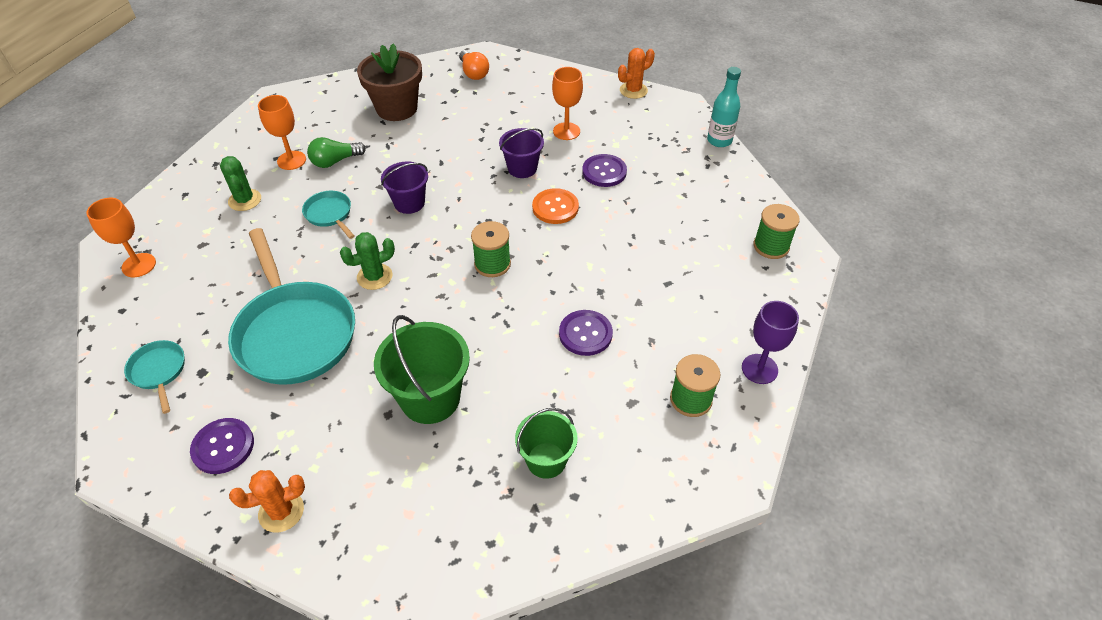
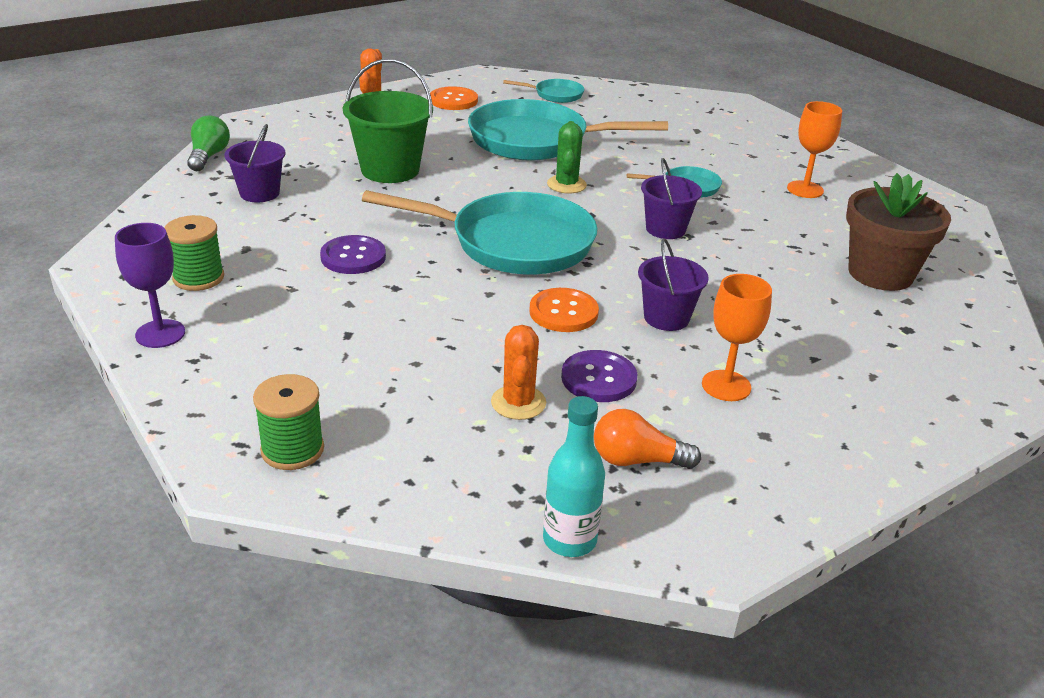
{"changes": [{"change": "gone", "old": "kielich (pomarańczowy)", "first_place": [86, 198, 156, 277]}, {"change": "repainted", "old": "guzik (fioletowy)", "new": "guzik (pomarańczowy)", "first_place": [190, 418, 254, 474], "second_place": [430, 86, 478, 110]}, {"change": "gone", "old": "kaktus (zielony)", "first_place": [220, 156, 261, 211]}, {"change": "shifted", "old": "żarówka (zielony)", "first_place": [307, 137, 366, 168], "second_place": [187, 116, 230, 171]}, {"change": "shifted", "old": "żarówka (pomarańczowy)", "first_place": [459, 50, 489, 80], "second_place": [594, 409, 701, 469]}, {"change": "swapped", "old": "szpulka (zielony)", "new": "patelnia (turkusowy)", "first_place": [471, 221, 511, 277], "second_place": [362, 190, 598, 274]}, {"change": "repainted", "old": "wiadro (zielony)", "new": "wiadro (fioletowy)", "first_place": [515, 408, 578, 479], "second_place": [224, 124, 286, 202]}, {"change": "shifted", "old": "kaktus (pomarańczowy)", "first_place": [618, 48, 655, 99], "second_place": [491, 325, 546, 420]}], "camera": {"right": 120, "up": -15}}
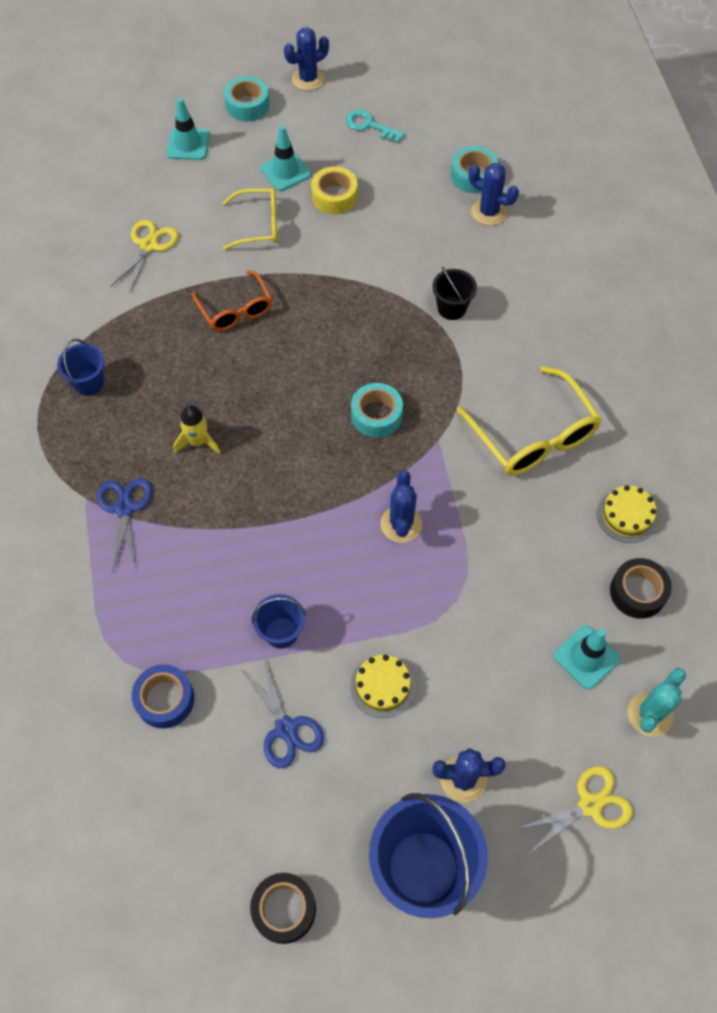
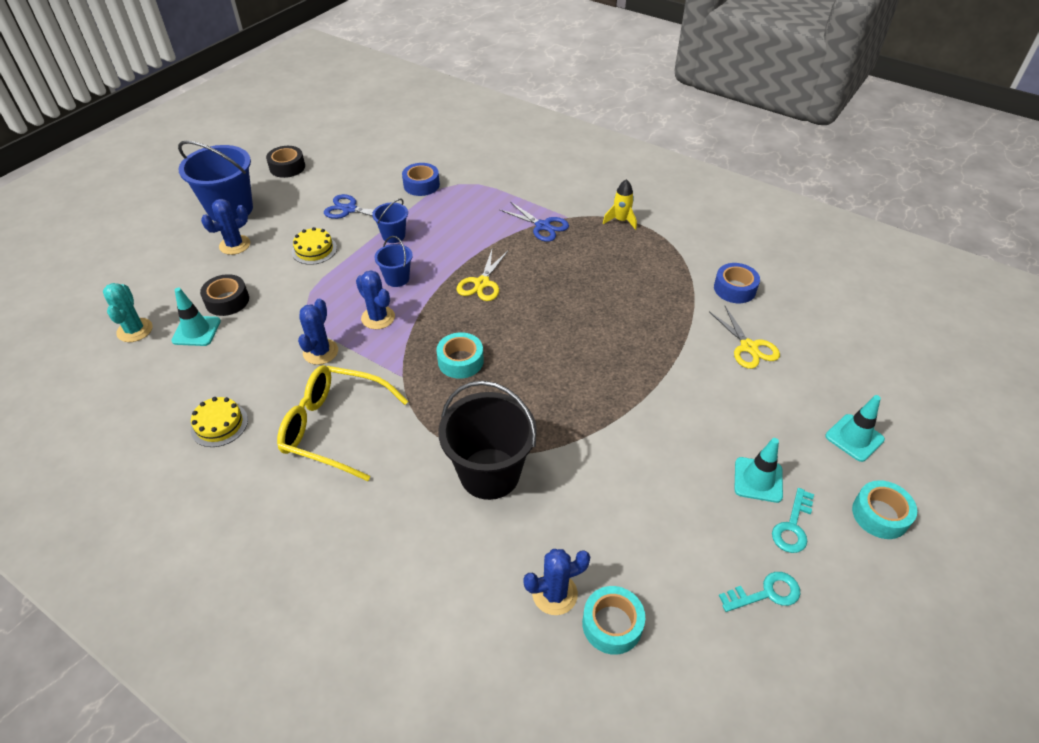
{"changes": [{"change": "shifted", "old": "wiadro (niebieski)", "first_place": [57, 339, 104, 396], "second_place": [375, 236, 413, 287]}, {"change": "shifted", "old": "rakieta (żółty)", "first_place": [173, 405, 221, 454], "second_place": [603, 179, 637, 230]}, {"change": "gone", "old": "okulary (pomarańczowy)", "first_place": [192, 270, 272, 331]}, {"change": "gone", "old": "okulary (żółty)", "first_place": [223, 188, 277, 250]}, {"change": "shifted", "old": "kaktus (niebieski)", "first_place": [284, 27, 329, 91], "second_place": [298, 299, 338, 365]}, {"change": "gone", "old": "taśma klejąca (żółty)", "first_place": [311, 166, 358, 214]}, {"change": "scaled", "old": "wiadro (czarny)", "first_place": [432, 267, 477, 320], "second_place": [438, 380, 537, 500], "factor": 1.97}, {"change": "shifted", "old": "nożyczki (żółty)", "first_place": [517, 766, 633, 853], "second_place": [457, 250, 508, 301]}, {"change": "shifted", "old": "taśma klejąca (czarny)", "first_place": [610, 558, 672, 619], "second_place": [200, 274, 249, 316]}, {"change": "new", "new": "taśma klejąca (niebieski)", "second_place": [714, 263, 760, 303]}, {"change": "new", "new": "klucz (turkusowy)", "second_place": [772, 488, 814, 553]}], "camera": {"right": 135, "up": -15}}
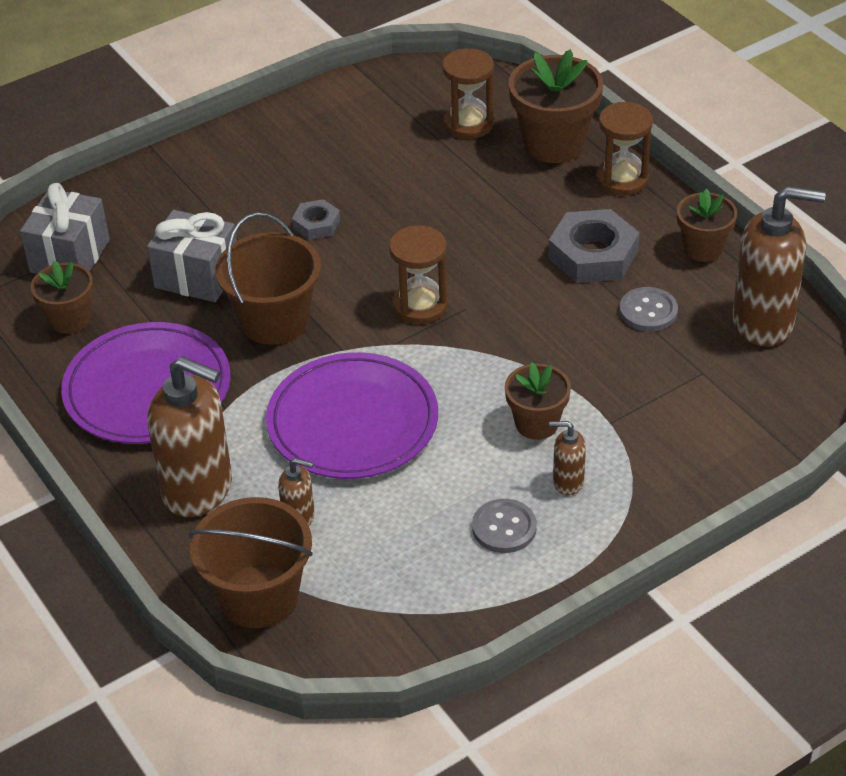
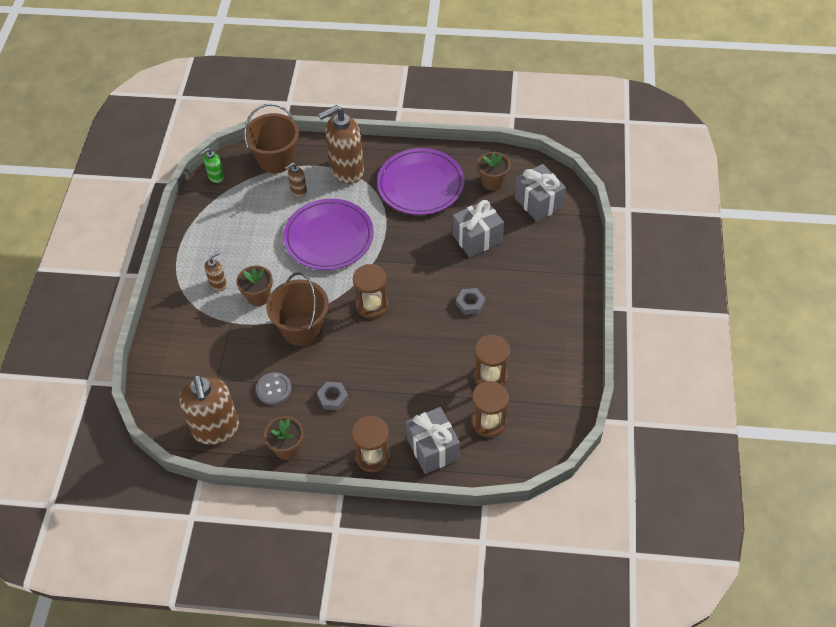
{"changes": [{"change": "shifted", "old": "wiadro (brązowy)", "first_place": [215, 212, 321, 345], "second_place": [266, 272, 329, 346]}, {"change": "gone", "old": "guzik (szary)", "first_place": [472, 499, 537, 553]}, {"change": "swapped", "old": "doniczka (brązowy)", "new": "prezent (szary)", "first_place": [509, 49, 603, 163], "second_place": [406, 407, 460, 474]}, {"change": "scaled", "old": "nakrętka (szary)", "first_place": [548, 209, 640, 283], "second_place": [317, 382, 349, 410], "factor": 0.55}, {"change": "rotated", "old": "dozownik mydła (brązowy)", "first_place": [732, 186, 826, 347], "second_place": [179, 374, 239, 445], "degrees": -60}, {"change": "new", "new": "dozownik mydła (zielony)", "second_place": [200, 148, 224, 183]}, {"change": "new", "new": "klepsydra (brązowy)", "second_place": [474, 335, 510, 386]}], "camera": {"right": 130, "up": 10}}
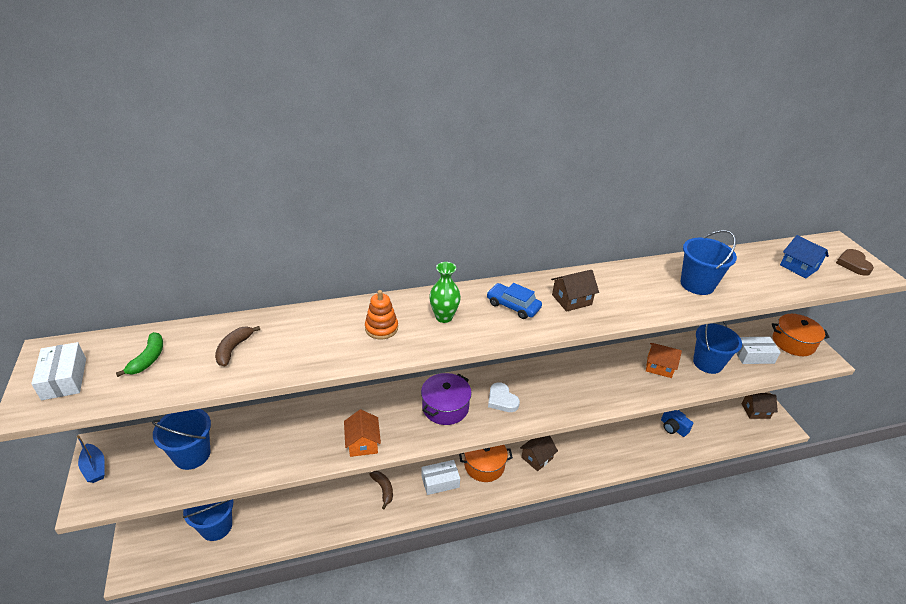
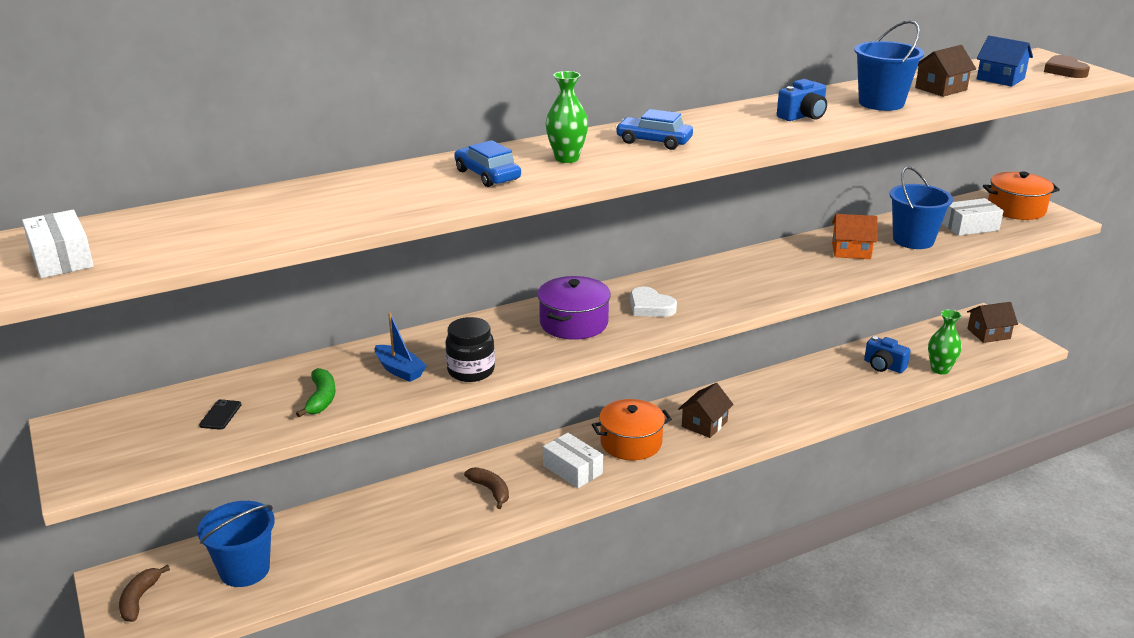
{"changes": [{"change": "shifted", "old": "łódka (niebieski)", "first_place": [77, 435, 105, 483], "second_place": [374, 313, 427, 382]}, {"change": "shifted", "old": "banan (zielony)", "first_place": [116, 332, 163, 377], "second_place": [296, 368, 335, 417]}, {"change": "swapped", "old": "wiadro (niebieski)", "new": "telefon (czarny)", "first_place": [152, 409, 211, 470], "second_place": [199, 399, 242, 430]}, {"change": "shifted", "old": "banan (brązowy)", "first_place": [215, 326, 260, 366], "second_place": [119, 565, 170, 622]}, {"change": "swapped", "old": "domek (pomarańczowy)", "new": "słoik (czarny)", "first_place": [344, 409, 381, 457], "second_place": [445, 317, 495, 382]}, {"change": "swapped", "old": "zabawka nakładanka (pomarańczowy)", "new": "samochód (niebieski)", "first_place": [365, 290, 398, 339], "second_place": [454, 140, 521, 187]}, {"change": "rotated", "old": "pudełko (biały)", "first_place": [422, 460, 460, 495], "second_place": [543, 433, 603, 488], "degrees": 75}, {"change": "shifted", "old": "domek (brązowy)", "first_place": [551, 270, 599, 312], "second_place": [915, 45, 976, 97]}, {"change": "new", "new": "aparat fotograficzny (niebieski)", "second_place": [777, 79, 827, 121]}, {"change": "new", "new": "wazon (zielony)", "second_place": [928, 309, 962, 375]}], "camera": {"right": -10, "up": -10}}
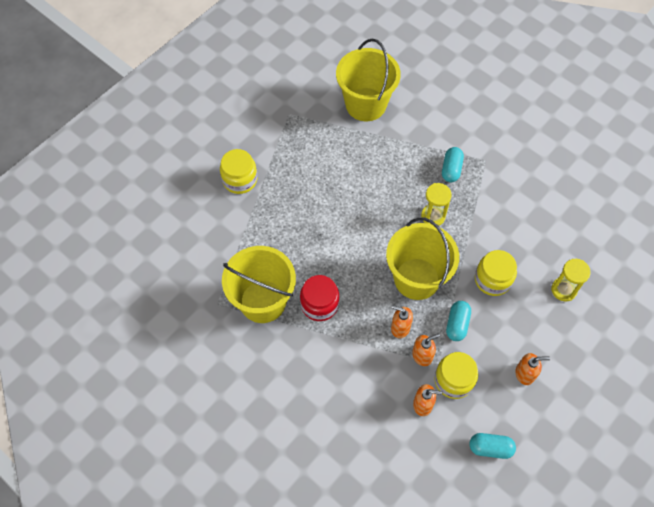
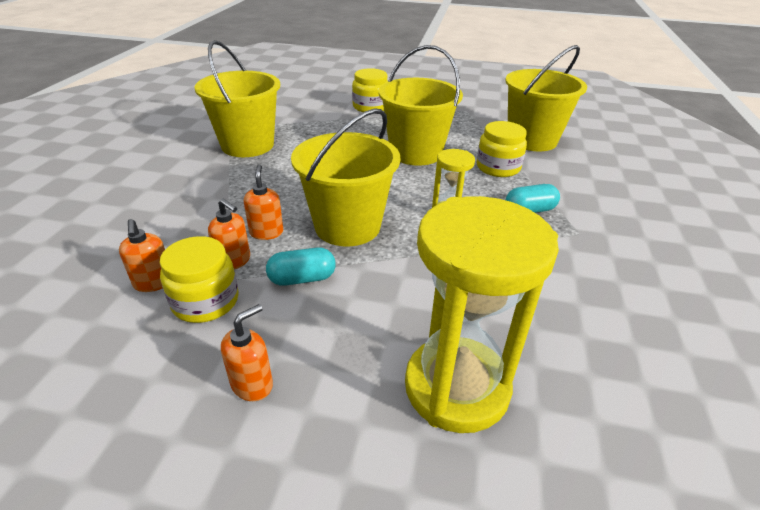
{"changes": [{"change": "gone", "old": "słoik (czerwony)", "first_place": [300, 275, 339, 321]}, {"change": "gone", "old": "kapsułka (turkusowy)", "first_place": [469, 433, 516, 459]}, {"change": "shifted", "old": "słoik (żółty)", "first_place": [475, 250, 517, 296], "second_place": [477, 121, 527, 177]}, {"change": "rotated", "old": "dozownik mydła (pomarańczowy)", "first_place": [515, 353, 550, 385], "second_place": [221, 304, 273, 401], "degrees": -105}, {"change": "scaled", "old": "klepsydra (żółty)", "first_place": [551, 259, 591, 302], "second_place": [405, 196, 559, 433], "factor": 2.01}, {"change": "new", "new": "wiadro (żółty)", "second_place": [378, 45, 463, 166]}], "camera": {"right": 60, "up": -25}}
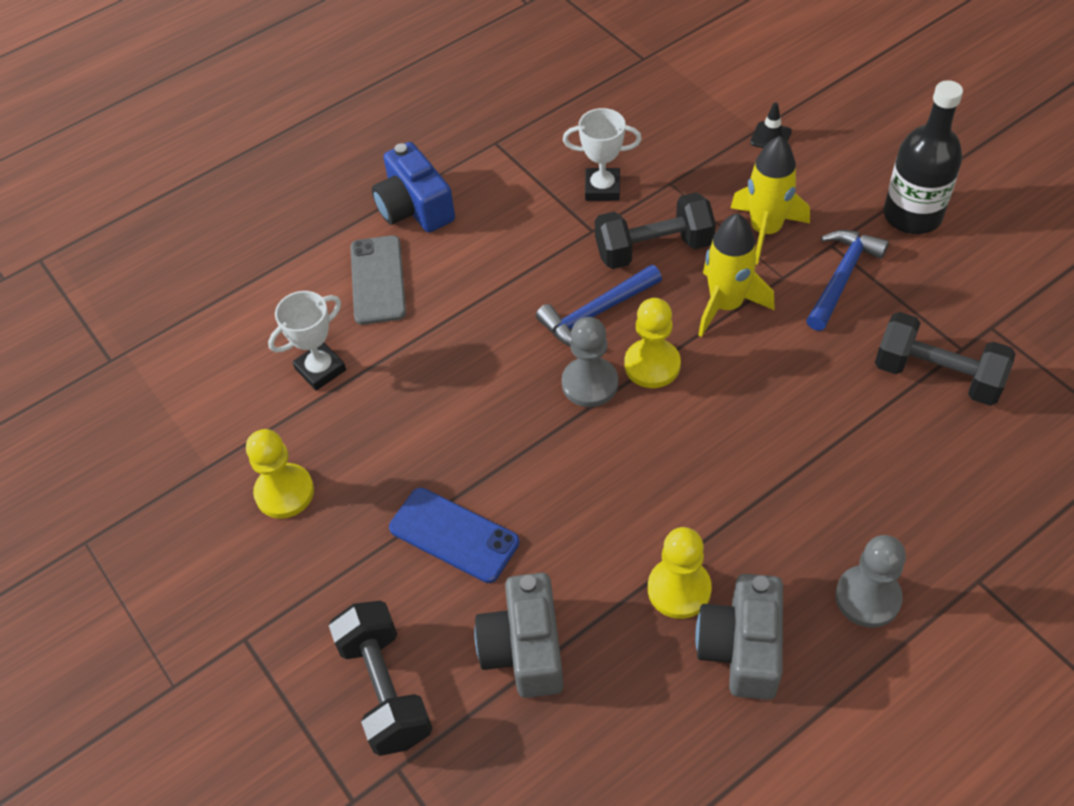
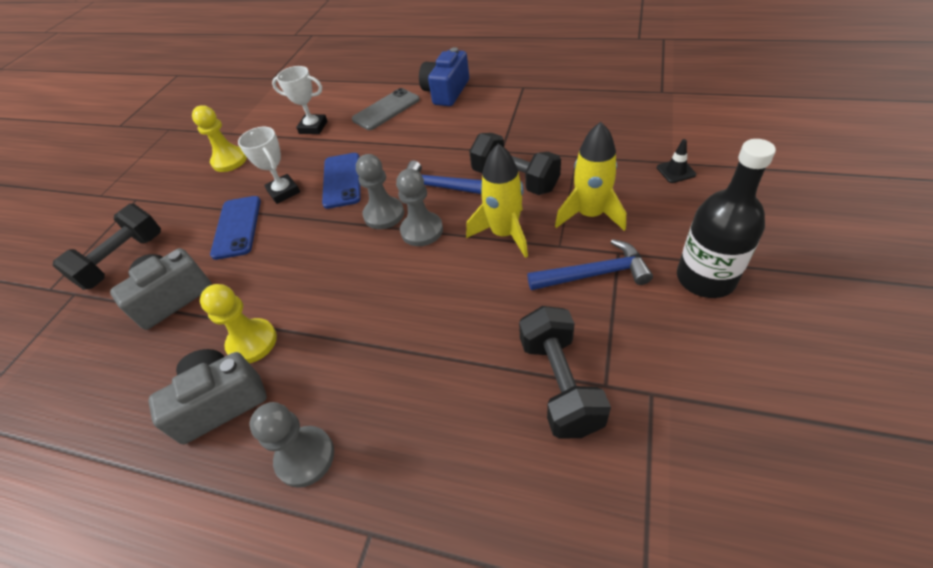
{"changes": [{"change": "shifted", "old": "puchar (biały)", "first_place": [563, 108, 642, 201], "second_place": [238, 127, 300, 204]}, {"change": "repainted", "old": "pionek (żółty)", "new": "pionek (szary)", "first_place": [624, 298, 681, 388], "second_place": [396, 169, 443, 246]}, {"change": "new", "new": "telefon (niebieski)", "second_place": [322, 153, 361, 209]}], "camera": {"right": 55, "up": -5}}
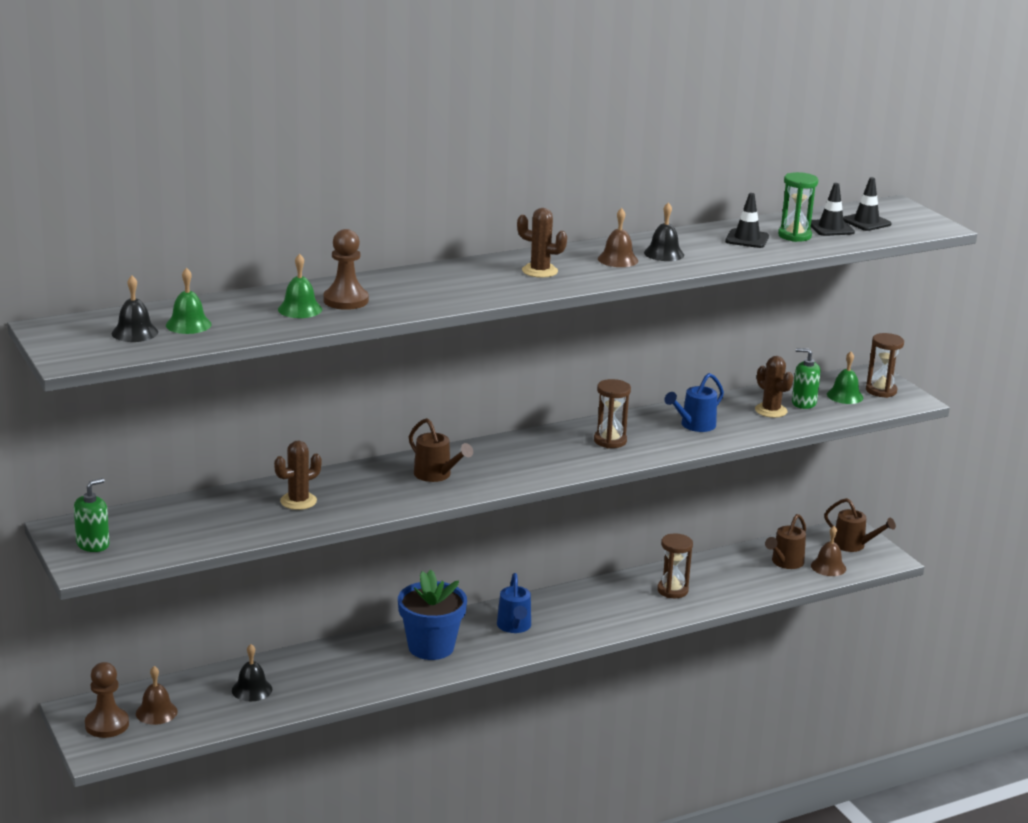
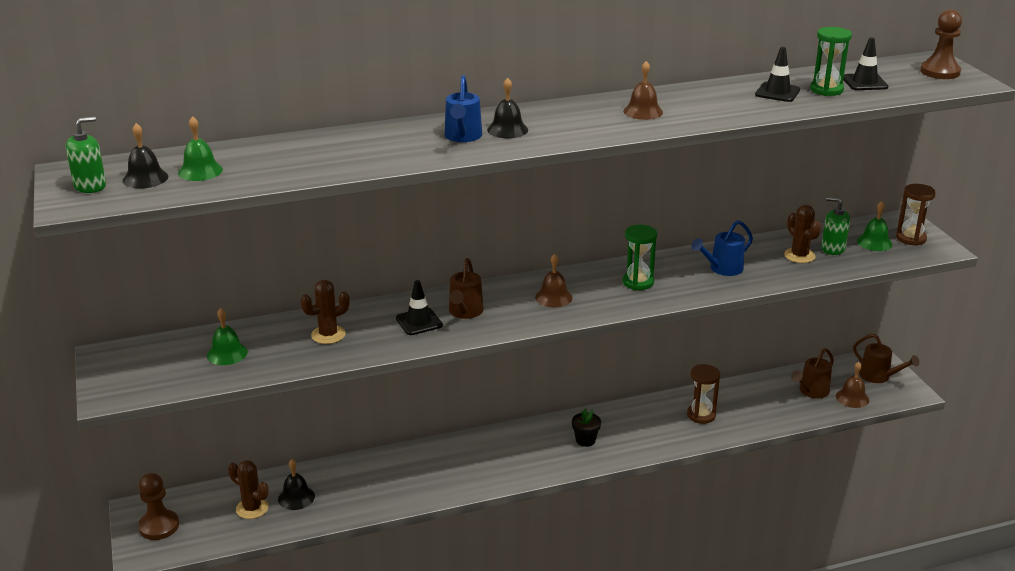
{"changes": [{"change": "shifted", "old": "dozownik mydła (zielony)", "first_place": [74, 478, 109, 552], "second_place": [66, 117, 106, 193]}, {"change": "shifted", "old": "dzwonek (brązowy)", "first_place": [136, 666, 178, 725], "second_place": [535, 254, 573, 307]}, {"change": "shifted", "old": "dzwonek (zielony)", "first_place": [278, 254, 322, 318], "second_place": [207, 308, 248, 365]}, {"change": "shifted", "old": "pionek (brązowy)", "first_place": [323, 229, 369, 310], "second_place": [920, 9, 962, 79]}, {"change": "gone", "old": "doniczka (niebieski)", "first_place": [398, 569, 467, 660]}, {"change": "rotated", "old": "konewka (brązowy)", "first_place": [409, 418, 473, 482], "second_place": [449, 258, 484, 319], "degrees": 45}, {"change": "shifted", "old": "konewka (niebieski)", "first_place": [497, 573, 531, 633], "second_place": [445, 75, 482, 142]}, {"change": "shifted", "old": "kaktus (brązowy)", "first_place": [517, 208, 567, 278], "second_place": [228, 460, 269, 519]}, {"change": "repainted", "old": "klepsydra (brązowy)", "new": "klepsydra (zielony)", "first_place": [594, 379, 631, 449], "second_place": [622, 225, 657, 290]}, {"change": "shifted", "old": "dzwonek (czarny)", "first_place": [644, 203, 684, 261], "second_place": [487, 78, 528, 138]}, {"change": "shifted", "old": "pachołek (czarny)", "first_place": [843, 177, 892, 231], "second_place": [396, 280, 443, 335]}, {"change": "new", "new": "doniczka (czarny)", "second_place": [572, 409, 601, 447]}], "camera": {"right": 10, "up": 5}}
